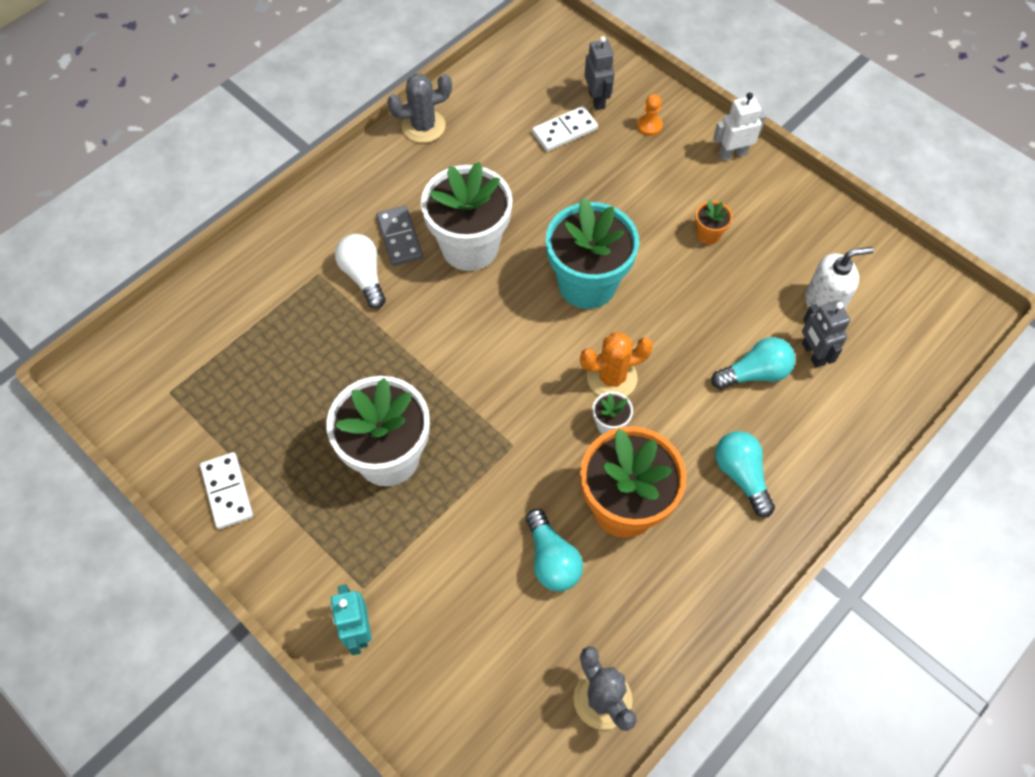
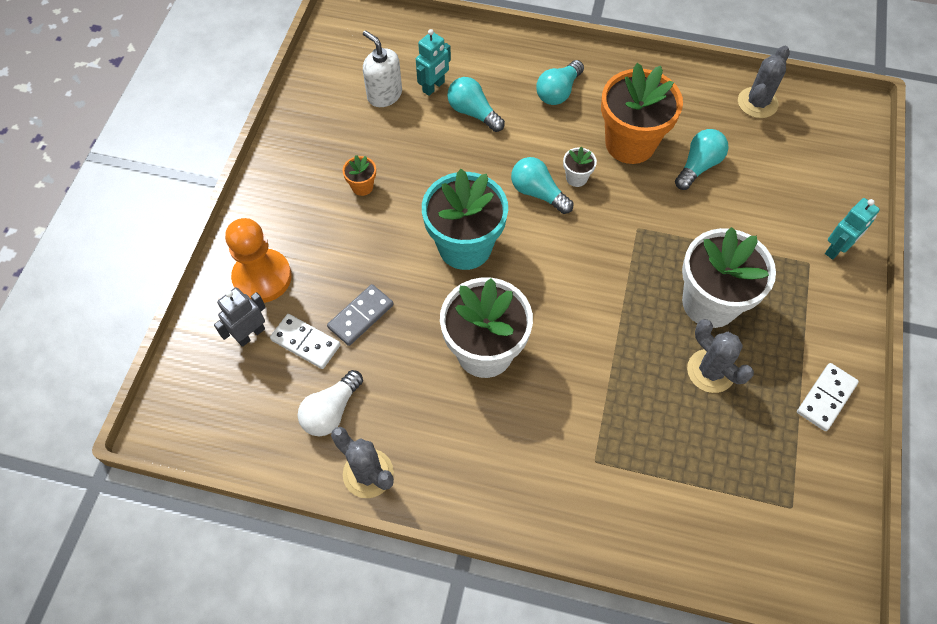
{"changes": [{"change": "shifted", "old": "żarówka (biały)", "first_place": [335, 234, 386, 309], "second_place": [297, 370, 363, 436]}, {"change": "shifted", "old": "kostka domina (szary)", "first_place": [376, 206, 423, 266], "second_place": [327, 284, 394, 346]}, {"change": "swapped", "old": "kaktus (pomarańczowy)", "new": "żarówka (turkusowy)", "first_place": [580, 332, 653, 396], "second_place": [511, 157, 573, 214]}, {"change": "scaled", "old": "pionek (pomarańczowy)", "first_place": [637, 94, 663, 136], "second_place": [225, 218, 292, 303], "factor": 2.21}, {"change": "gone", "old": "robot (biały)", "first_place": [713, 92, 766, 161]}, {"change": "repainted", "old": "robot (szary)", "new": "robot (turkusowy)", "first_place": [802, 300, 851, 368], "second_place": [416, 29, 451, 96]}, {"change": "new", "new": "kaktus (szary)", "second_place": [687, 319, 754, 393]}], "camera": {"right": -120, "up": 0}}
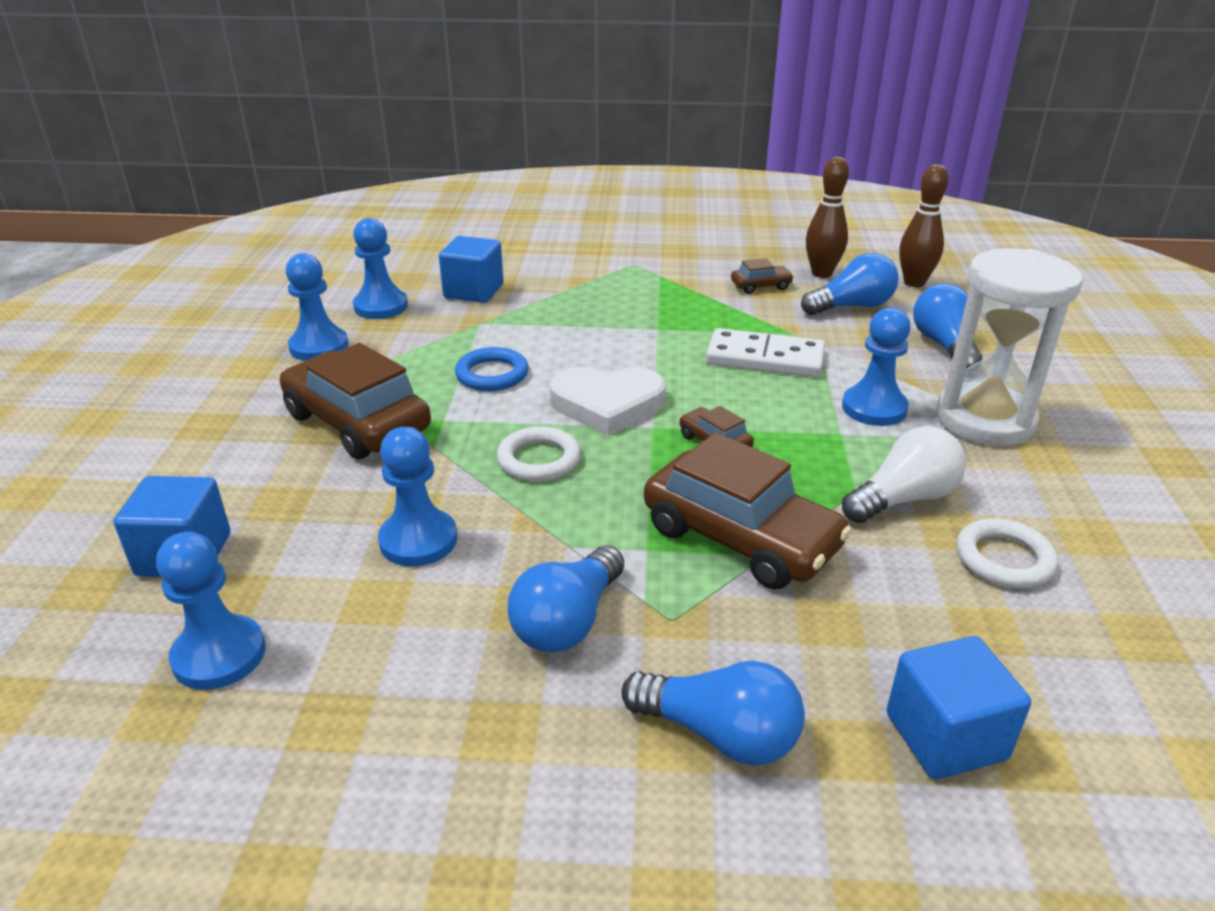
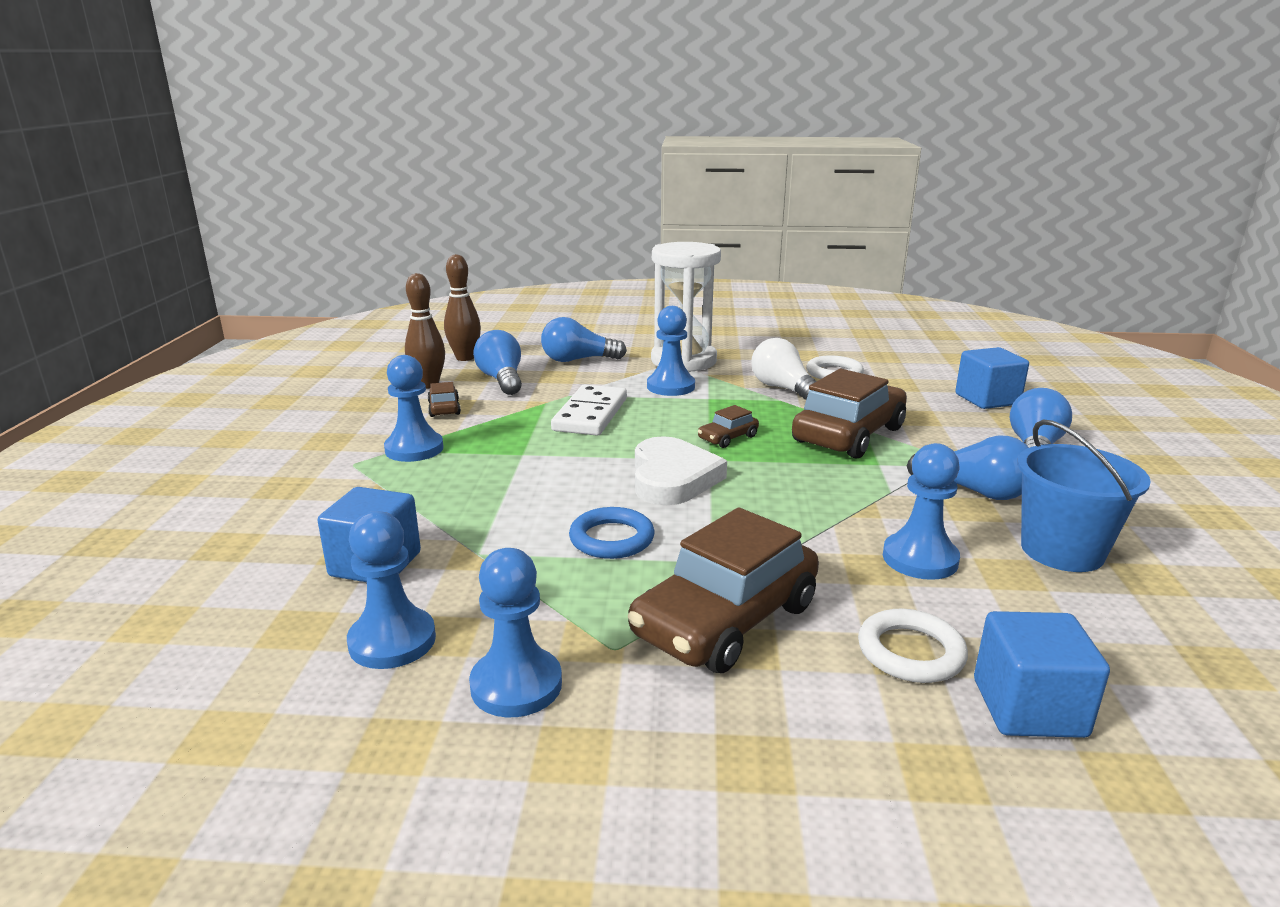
{"changes": [{"change": "shifted", "old": "pionek (niebieski)", "first_place": [156, 532, 265, 690], "second_place": [384, 355, 444, 462]}, {"change": "shifted", "old": "pierścień (biały)", "first_place": [497, 426, 581, 482], "second_place": [858, 609, 968, 683]}, {"change": "new", "new": "wiadro (niebieski)", "second_place": [1017, 420, 1151, 572]}], "camera": {"right": -90, "up": -10}}
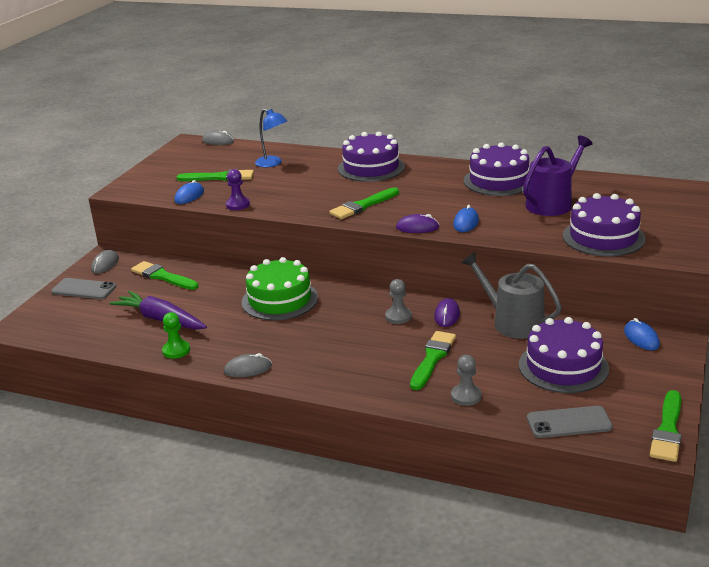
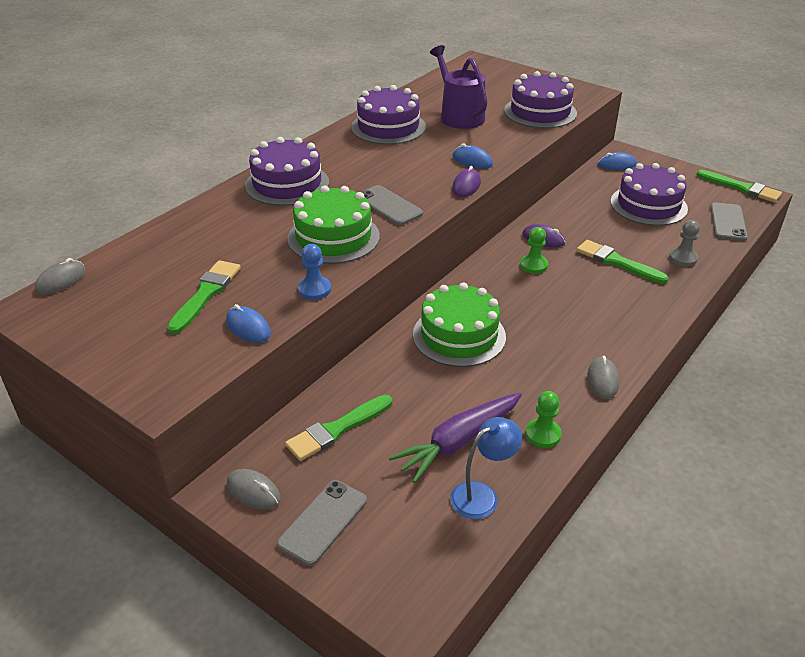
{"changes": [{"change": "repainted", "old": "pionek (fioletowy)", "new": "pionek (niebieski)", "first_place": [226, 169, 250, 210], "second_place": [298, 244, 331, 300]}, {"change": "shifted", "old": "lampka (niebieski)", "first_place": [255, 109, 287, 167], "second_place": [450, 417, 522, 519]}, {"change": "swapped", "old": "pędzel (zielony)", "new": "telefon (szary)", "first_place": [329, 187, 399, 219], "second_place": [361, 185, 423, 225]}, {"change": "repainted", "old": "pionek (szary)", "new": "pionek (zielony)", "first_place": [385, 279, 412, 324], "second_place": [520, 227, 548, 274]}, {"change": "gone", "old": "konewka (szary)", "first_place": [461, 252, 562, 339]}, {"change": "new", "new": "tort (zielony)", "second_place": [287, 186, 380, 264]}], "camera": {"right": -75, "up": 10}}
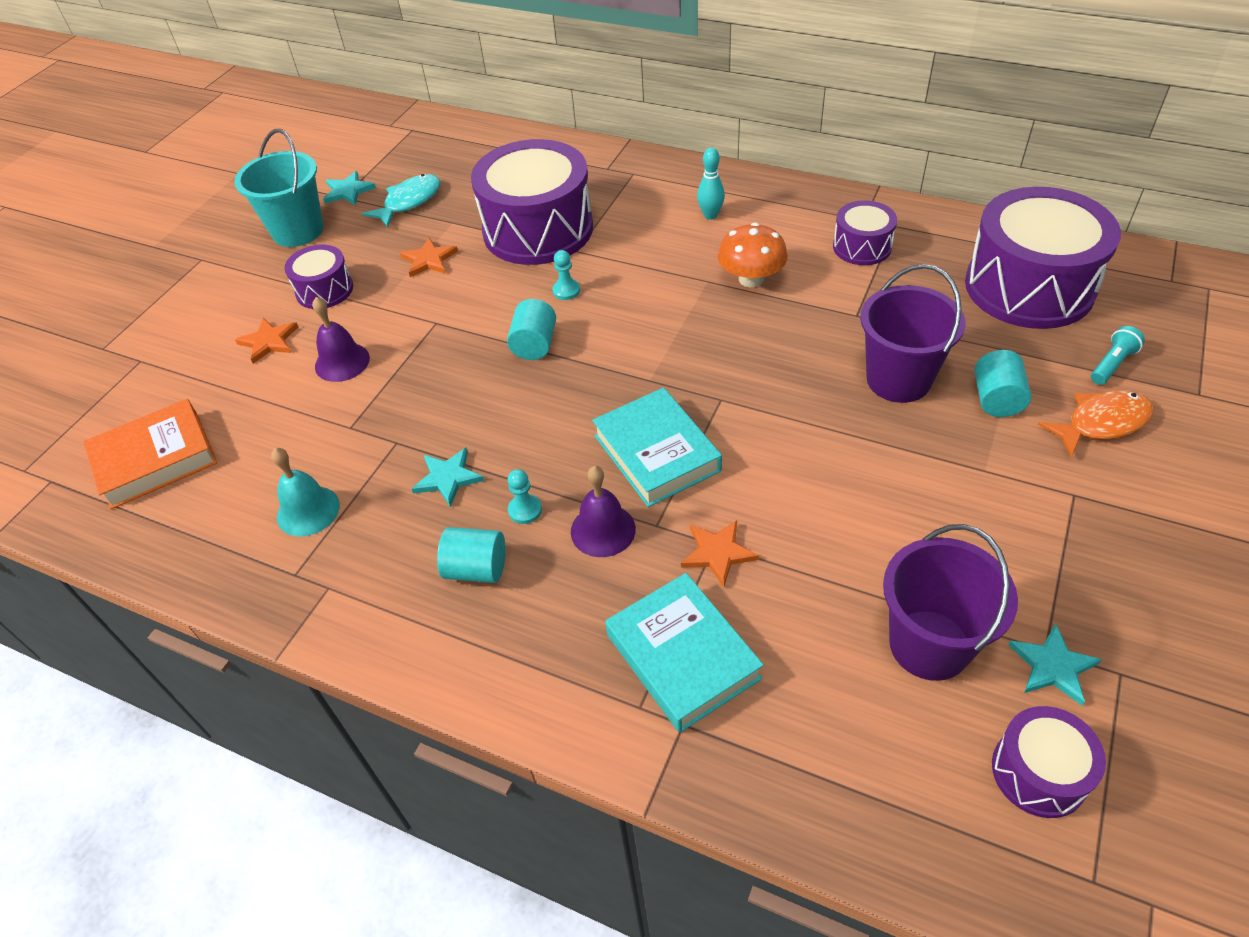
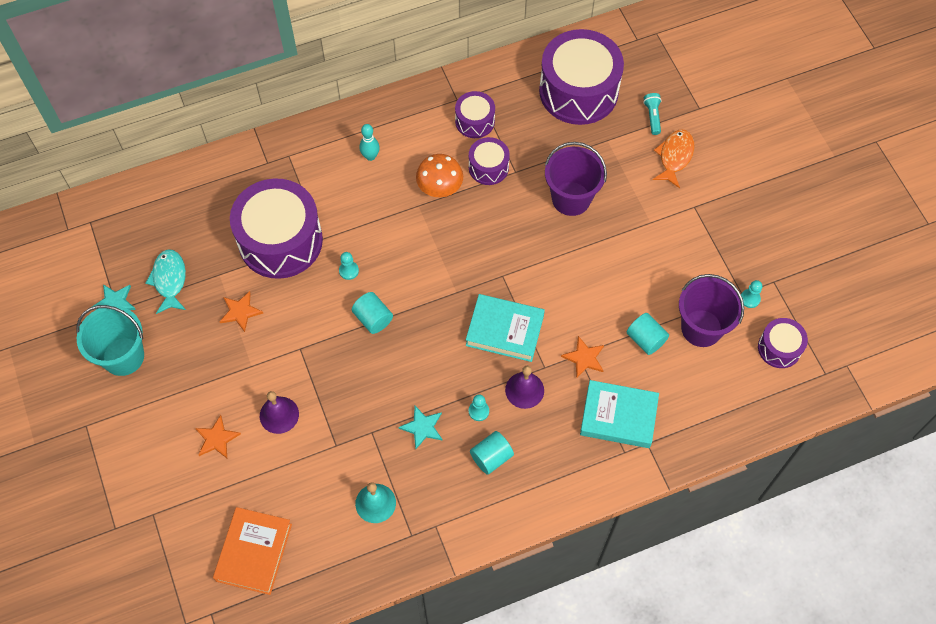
{"changes": [{"change": "shifted", "old": "bęben (fioletowy)", "first_place": [284, 245, 353, 309], "second_place": [469, 137, 510, 185]}, {"change": "shifted", "old": "walec (turkusowy)", "first_place": [974, 350, 1031, 417], "second_place": [627, 313, 669, 355]}, {"change": "swapped", "old": "gwiazda (turkusowy)", "new": "pionek (turkusowy)", "first_place": [1008, 624, 1102, 705], "second_place": [741, 280, 762, 308]}], "camera": {"right": -50, "up": 15}}
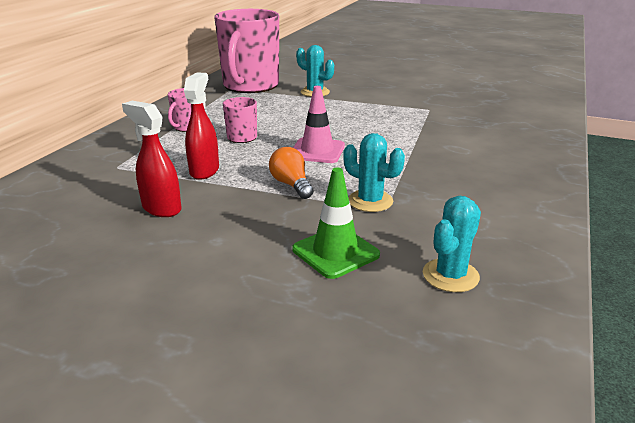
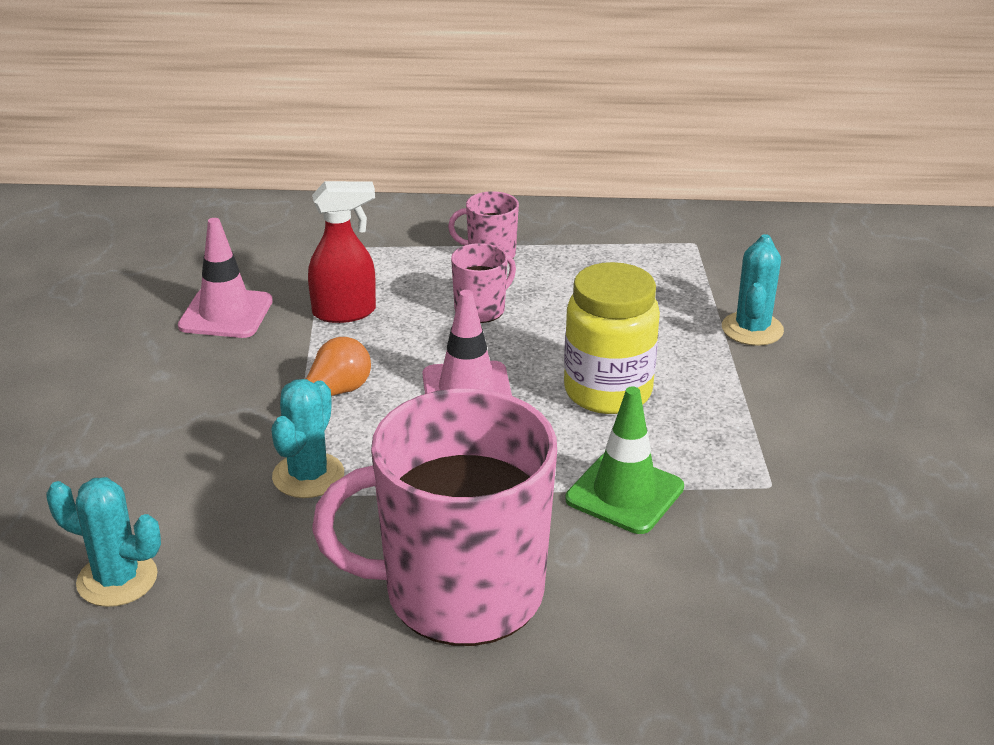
{"changes": [{"change": "swapped", "old": "spryskiwacz (czerwony)", "new": "pachołek (różowy)", "first_place": [122, 101, 182, 217], "second_place": [178, 218, 273, 338]}, {"change": "shifted", "old": "kubek (różowy)", "first_place": [214, 9, 279, 93], "second_place": [312, 388, 557, 646]}, {"change": "shifted", "old": "pachołek (zielony)", "first_place": [292, 168, 380, 279], "second_place": [565, 386, 684, 534]}, {"change": "new", "new": "słoik (żółty)", "second_place": [564, 262, 660, 414]}], "camera": {"right": 70, "up": 5}}
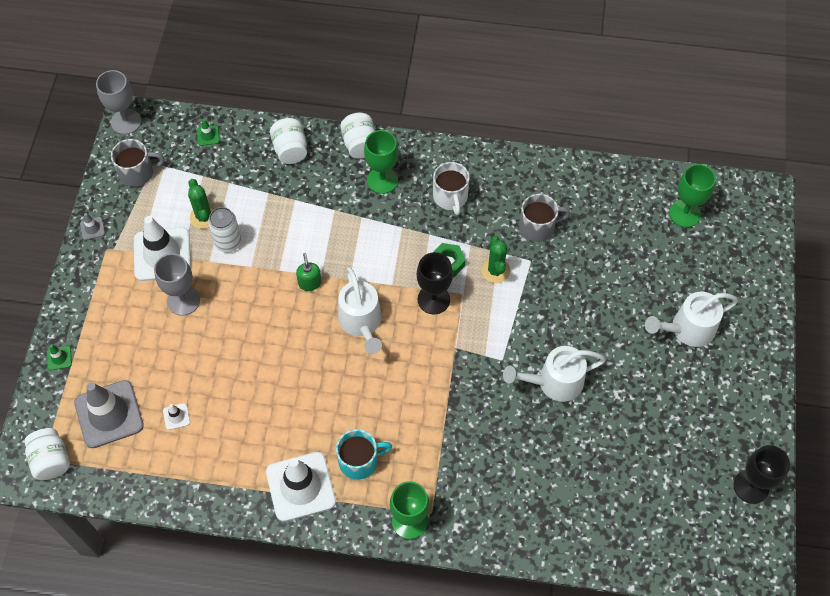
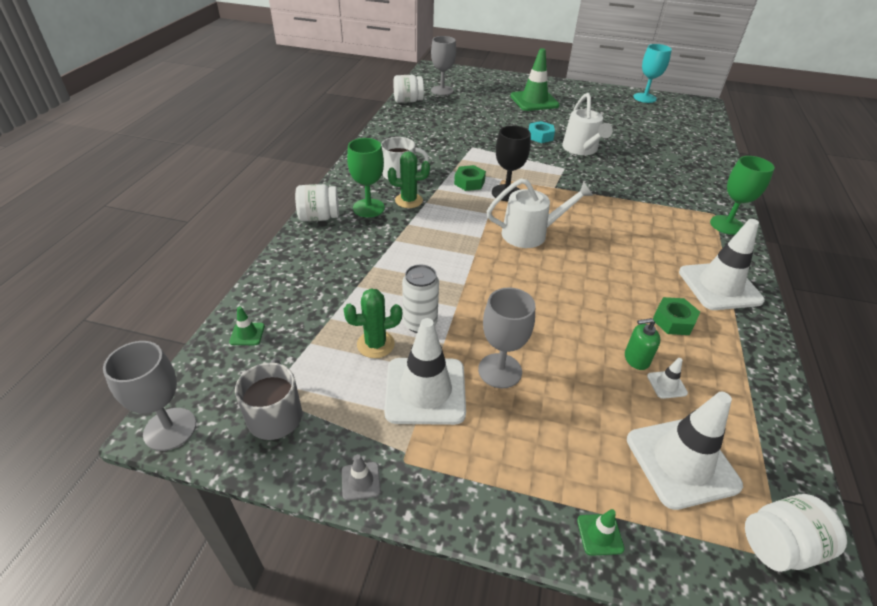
{"changes": [{"change": "repainted", "old": "pachołek (szary)", "new": "pachołek (biały)", "first_place": [74, 380, 144, 448], "second_place": [627, 392, 743, 510]}, {"change": "shifted", "old": "słoik (biały)", "first_place": [270, 118, 307, 164], "second_place": [393, 75, 424, 103]}, {"change": "shifted", "old": "dozownik mydła (zielony)", "first_place": [296, 253, 322, 291], "second_place": [625, 318, 661, 370]}, {"change": "gone", "old": "kubek (turkusowy)", "first_place": [336, 429, 392, 480]}, {"change": "shifted", "old": "kaktus (zielony)", "first_place": [481, 236, 510, 283], "second_place": [388, 151, 430, 208]}, {"change": "gone", "old": "kubek (szary)", "first_place": [519, 194, 570, 242]}, {"change": "swapped", "old": "konewka (biały)", "new": "pachołek (zielony)", "first_place": [645, 292, 738, 347], "second_place": [510, 48, 560, 111]}, {"change": "repainted", "old": "kielich (zielony)", "new": "kielich (szary)", "first_place": [669, 164, 716, 227], "second_place": [431, 36, 456, 96]}, {"change": "repainted", "old": "kielich (czarny)", "new": "kielich (turkusowy)", "first_place": [734, 445, 790, 504], "second_place": [633, 44, 672, 103]}, {"change": "new", "new": "nakrętka (turkusowy)", "second_place": [529, 121, 555, 143]}, {"change": "new", "new": "nakrętka (zielony)", "second_place": [653, 297, 700, 335]}], "camera": {"right": -85, "up": -20}}
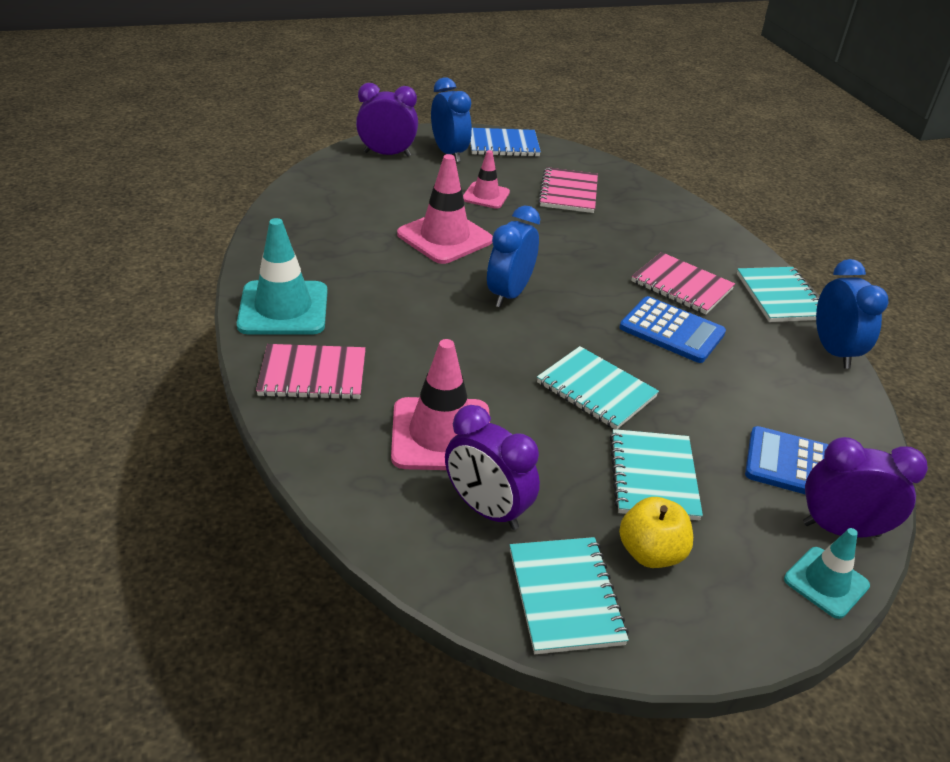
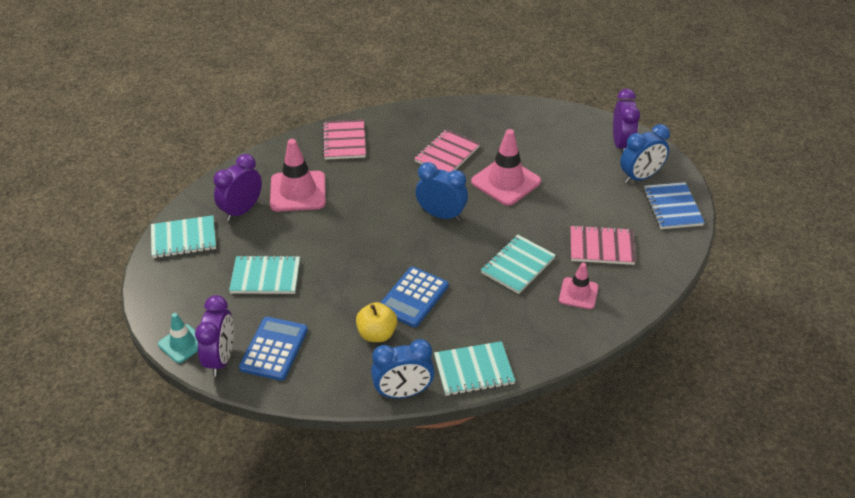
{"changes": [{"change": "gone", "old": "pachołek (turkusowy)", "first_place": [237, 218, 327, 335]}, {"change": "shifted", "old": "pachołek (różowy)", "first_place": [463, 150, 510, 209], "second_place": [559, 263, 598, 309]}, {"change": "shifted", "old": "zeszyt (turkusowy)", "first_place": [537, 346, 659, 429], "second_place": [481, 235, 556, 294]}, {"change": "shifted", "old": "jabłko (żółty)", "first_place": [619, 497, 693, 568], "second_place": [356, 302, 397, 342]}, {"change": "shifted", "old": "zeszyt (różowy)", "first_place": [631, 252, 735, 315], "second_place": [414, 129, 480, 172]}], "camera": {"right": 90, "up": 5}}
